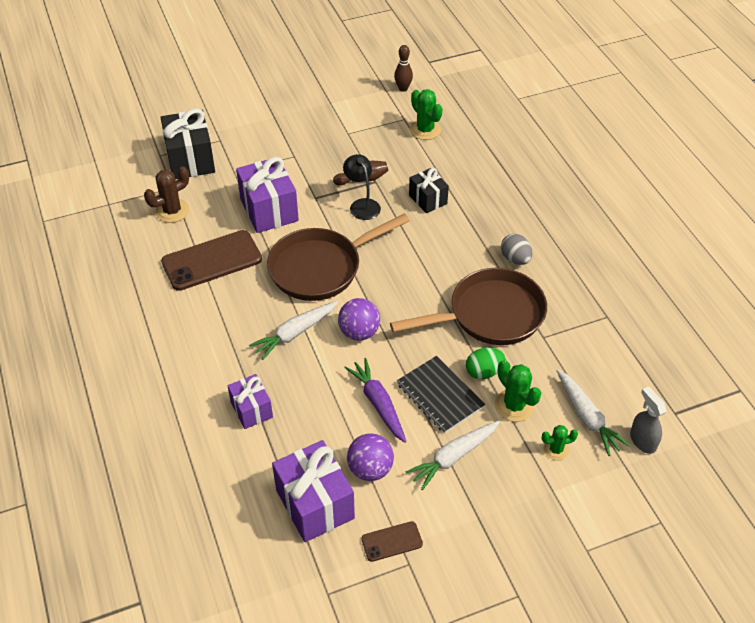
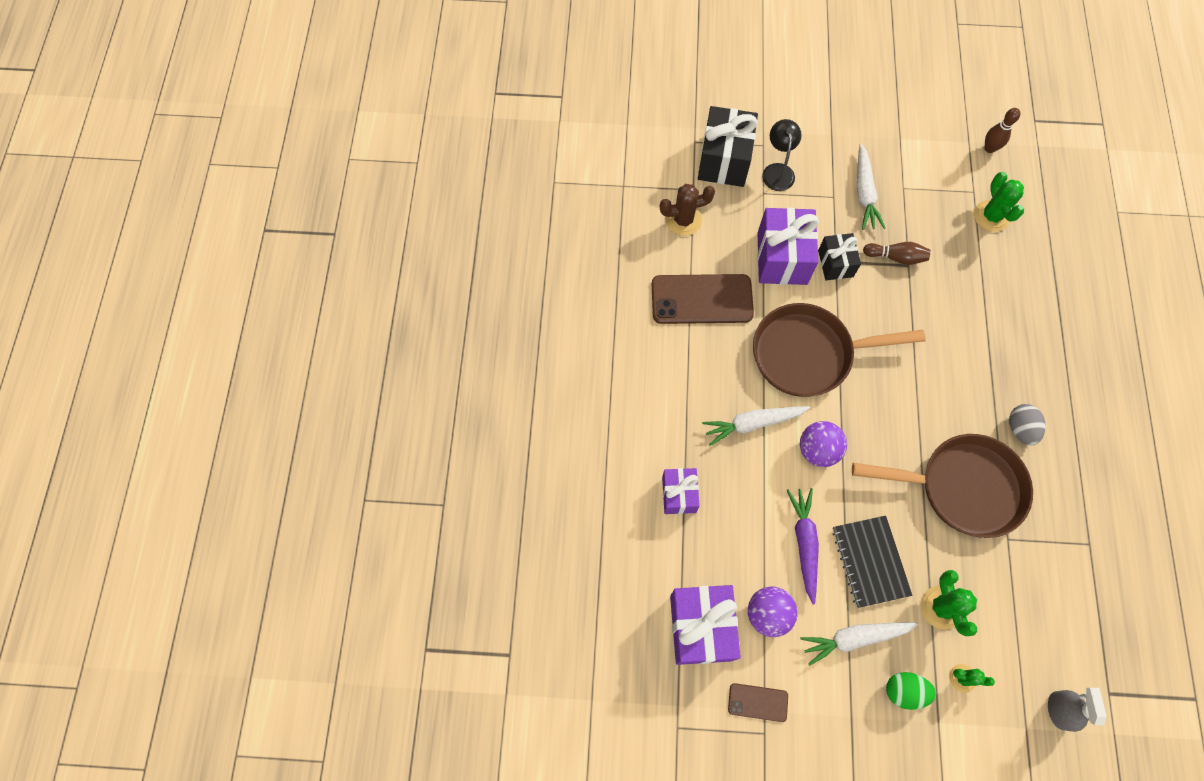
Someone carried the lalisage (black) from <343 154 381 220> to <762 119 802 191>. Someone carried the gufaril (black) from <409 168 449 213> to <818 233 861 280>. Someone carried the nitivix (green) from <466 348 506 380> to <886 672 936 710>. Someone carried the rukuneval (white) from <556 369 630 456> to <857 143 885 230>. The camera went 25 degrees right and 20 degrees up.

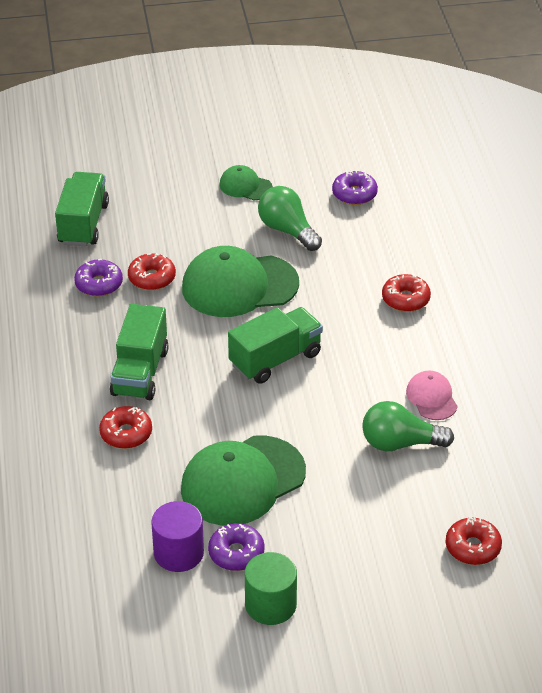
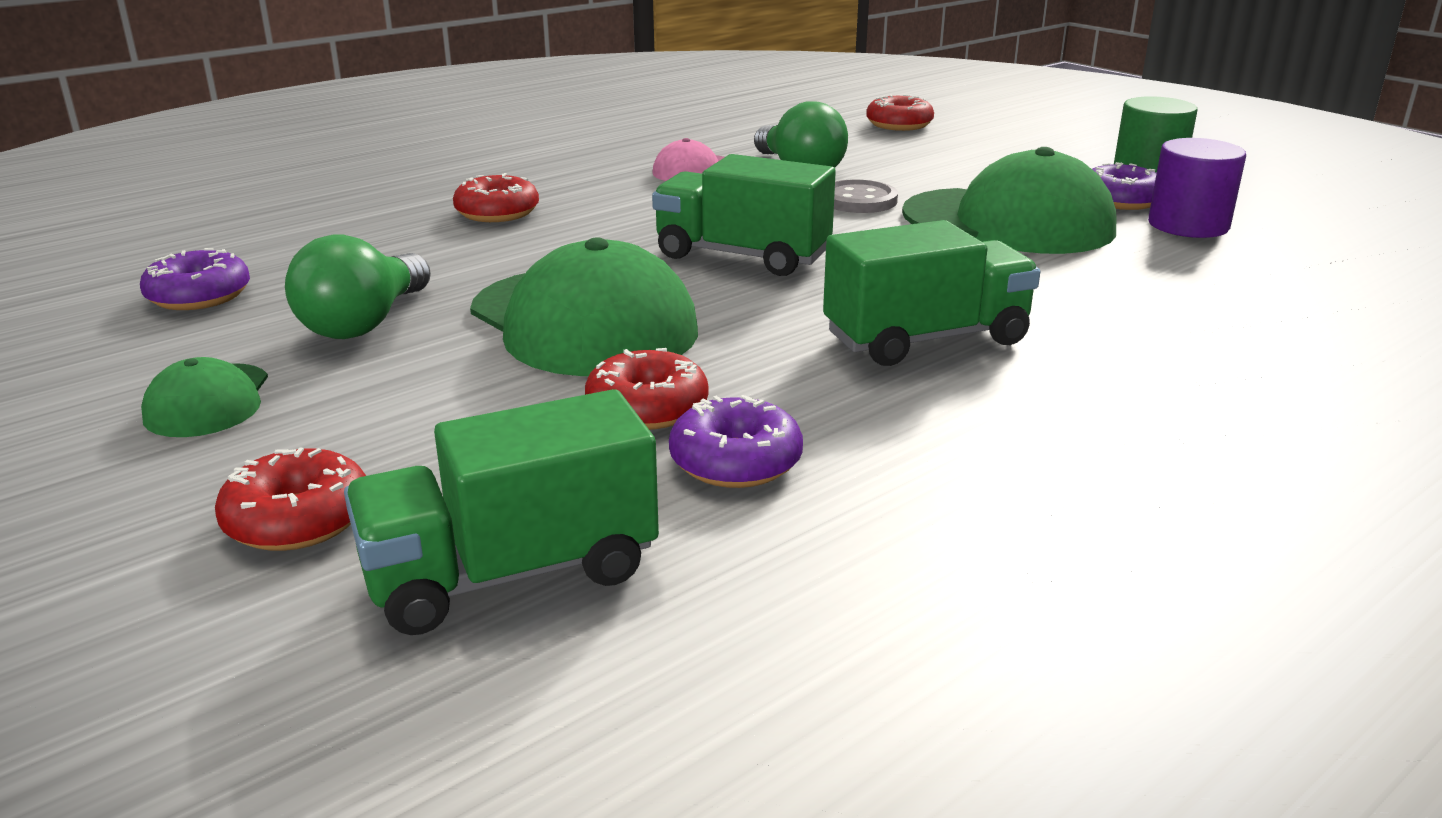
Someone carried the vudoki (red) from <99 406 152 449> to <215 448 366 551>. Someone put down the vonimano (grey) at <834 180 898 213>. The camera went 120 degrees left and 15 degrees down.

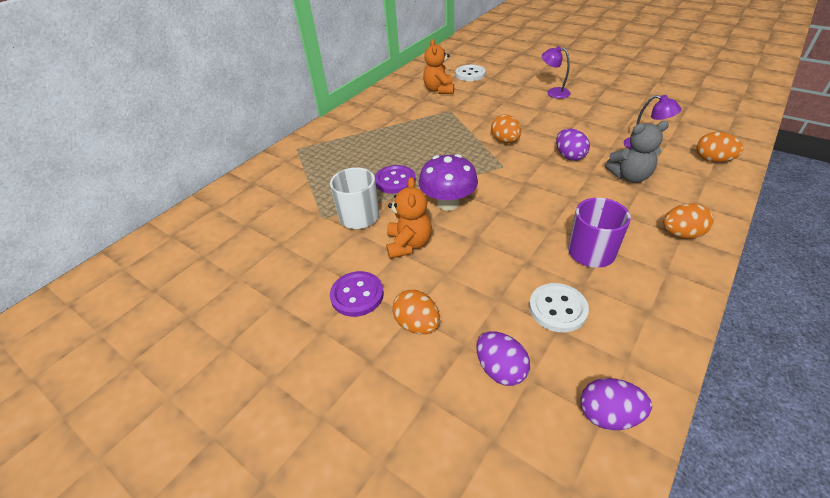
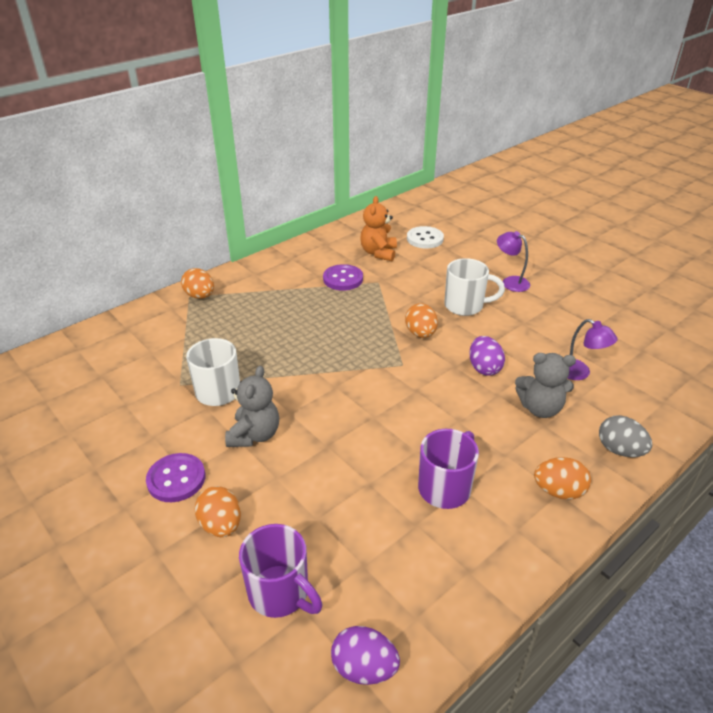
Someone carried the nitivix (orange) from <696 132 744 162> to <181 268 214 299>. Someone took away the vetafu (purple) at <418 154 478 211>. Someone carried the vonimano (purple) from <375 165 416 194> to <323 264 363 291>. Someone repainted the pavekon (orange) at <386 177 432 259>, which became the pavekon (grey) at <225 366 279 447>. Someone took away the vonimano (white) at <529 283 589 332>. Someone swapped the nitivix (purple) at <476 331 530 386> for the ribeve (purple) at <239 524 323 618>. Someone put down the ribeve (white) at <444 258 505 316>. Someone put down the nitivix (grey) at <599 415 652 457>. The camera went 10 degrees right and 5 degrees down.

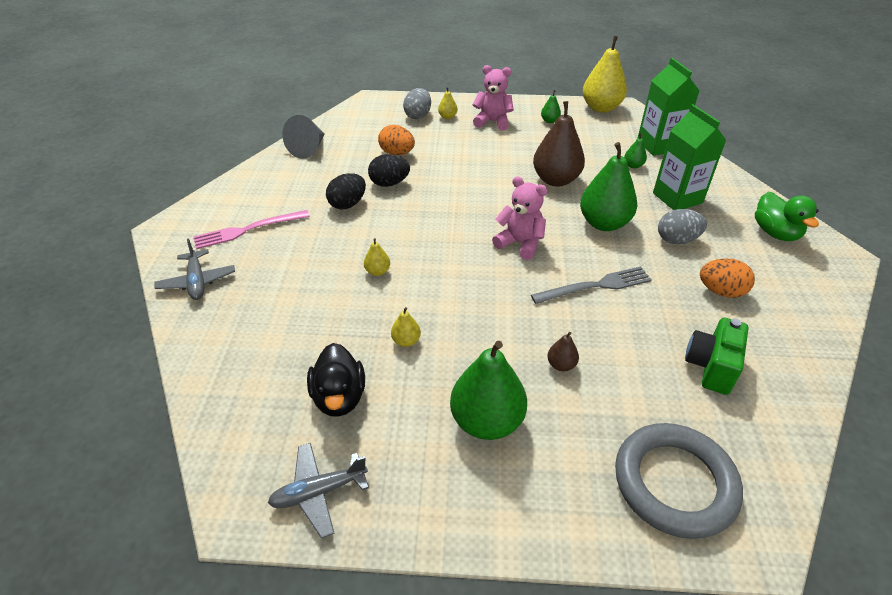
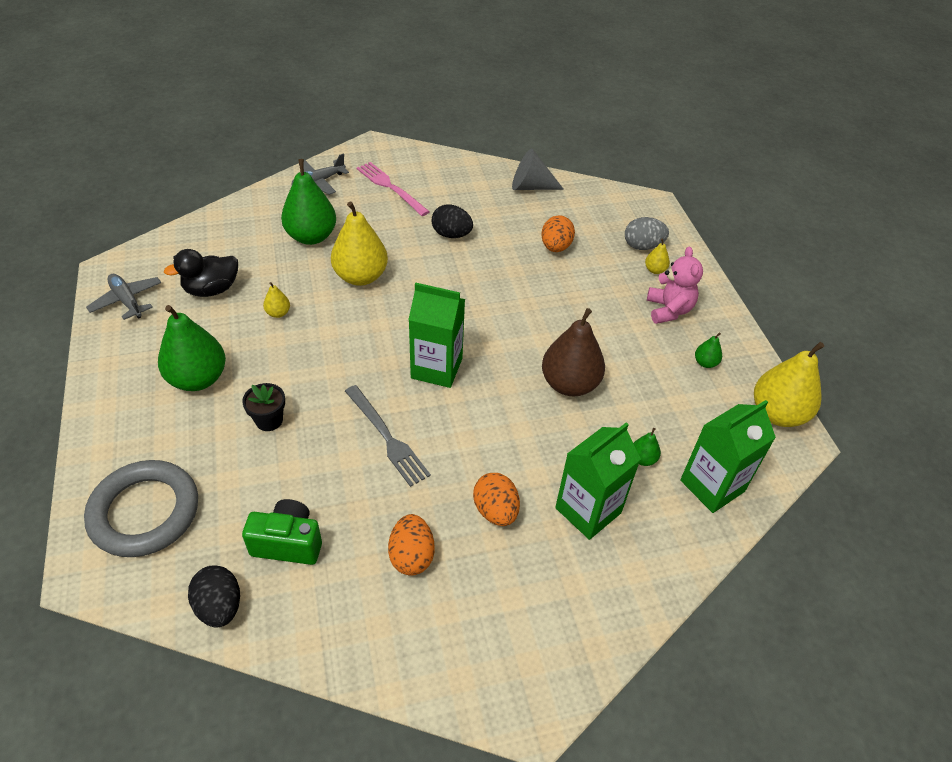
Someone carried the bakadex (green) from <580 142 637 231> to <281 159 336 245>. Someone carried the nitivix (black) from <368 154 410 187> to <188 565 240 628>. Someone swapped the pavekon (pink) at <492 176 548 260> for the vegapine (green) at <408 283 465 388>. Someone took away the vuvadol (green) at <755 192 819 241>. Someone repainted the nitivix (grey) at <658 209 707 244>, which became the nitivix (orange) at <473 473 520 526>. Someone scaled the bakadex (yellow) at <364 238 390 276> by 2.25. Someone swapped the bakadex (brown) at <547 332 579 371> for the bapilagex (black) at <242 383 285 431>. The camera went 70 degrees right and 5 degrees up.

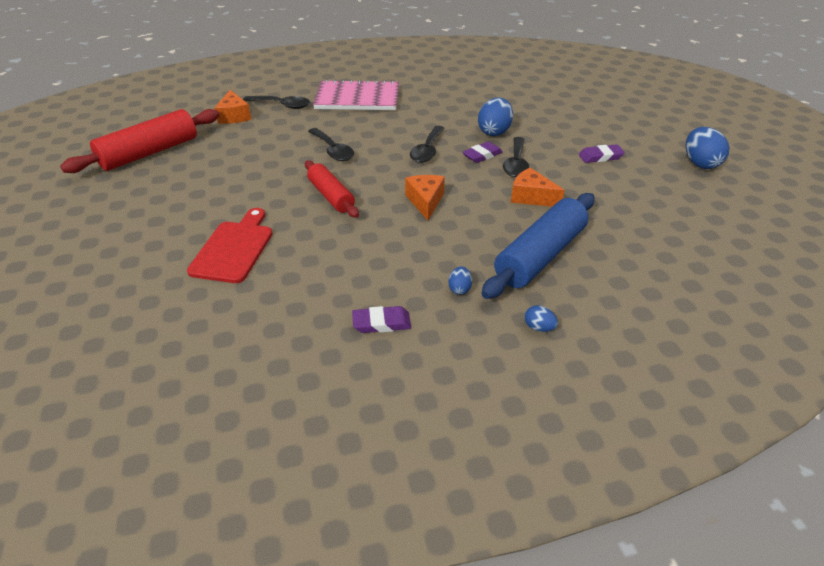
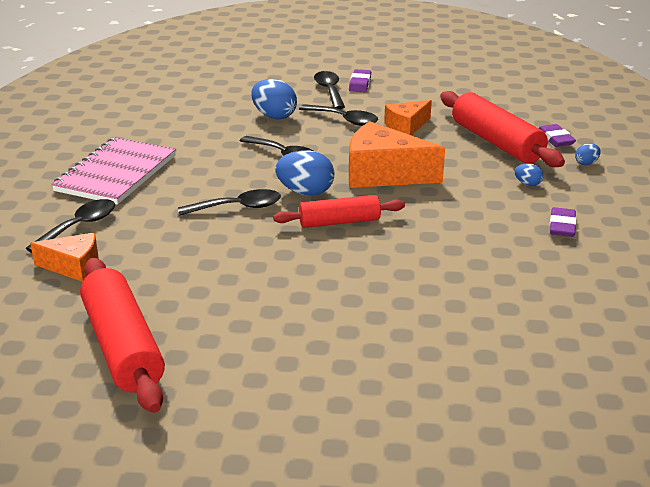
Someone carried the nitivix (blue) from <686 127 729 169> to <275 150 335 196>. Someone carried the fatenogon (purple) from <462 142 503 163> to <539 124 576 147>. Someone scaled the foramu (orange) at <405 175 445 220> by 1.72. Someone repainted the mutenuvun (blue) at <481 193 595 299>, which became the mutenuvun (red) at <440 91 565 167>. Someone took away the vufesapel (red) at <187 208 273 283>. Someone put down the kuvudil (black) at <314 71 345 109>. The camera went 70 degrees left and 10 degrees down.

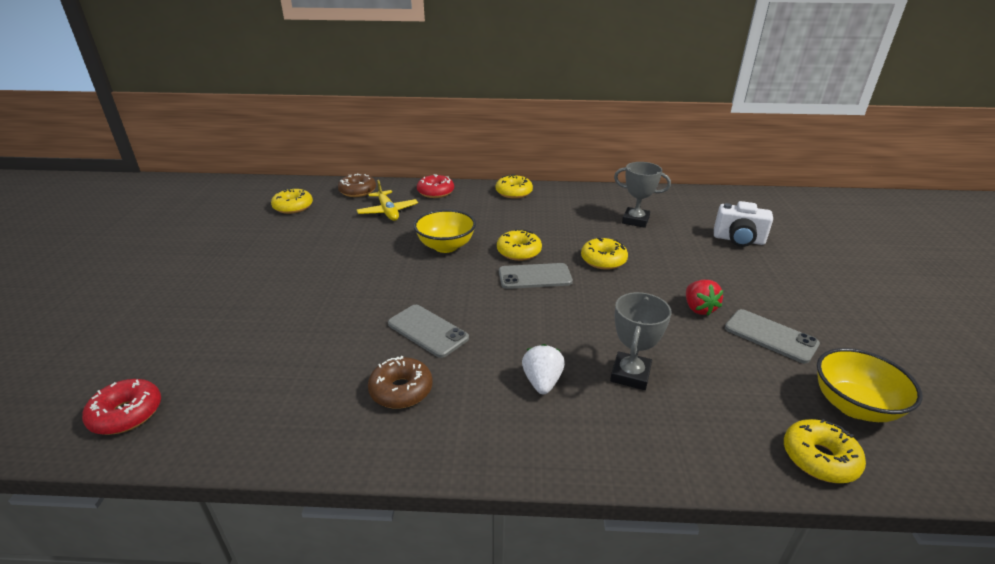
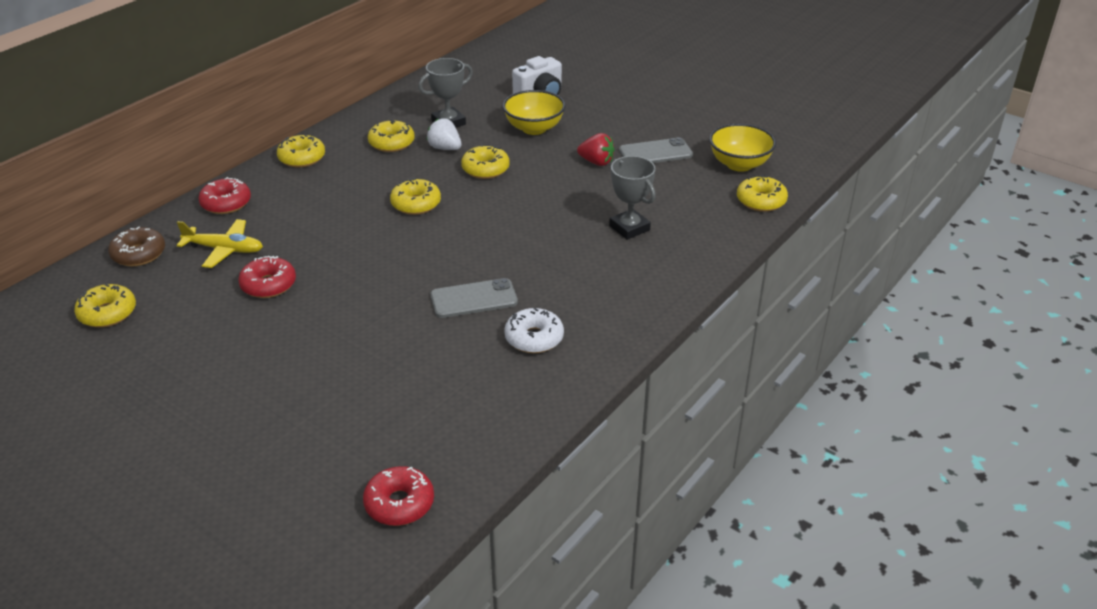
Someone carried the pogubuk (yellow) from <414 210 476 253> to <503 90 566 135>. Someone took away the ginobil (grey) at <499 263 573 289>. Someone carried the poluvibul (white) from <522 344 565 394> to <426 118 462 150>. Someone repainted the vudoki (brown) at <368 356 433 409>, which became the vudoki (white) at <504 308 564 353>. Someone put down the vudoki (yellow) at <368 120 415 152>. Someone put down the vudoki (red) at <238 256 296 298>. The camera went 55 degrees left and 5 degrees up.

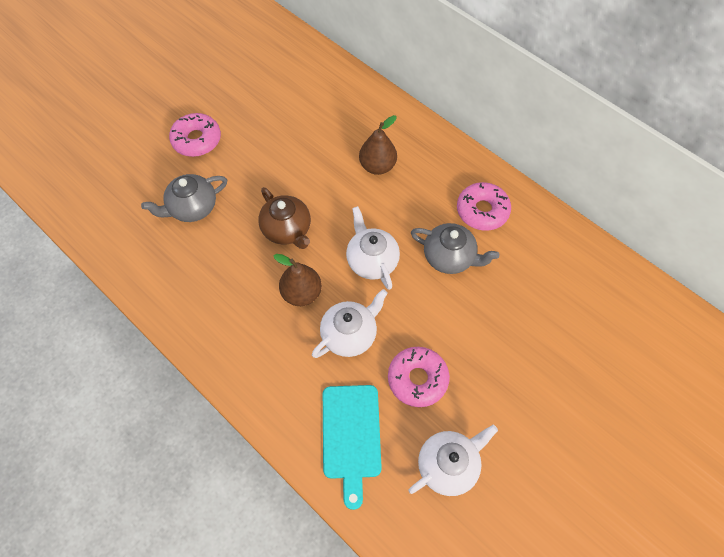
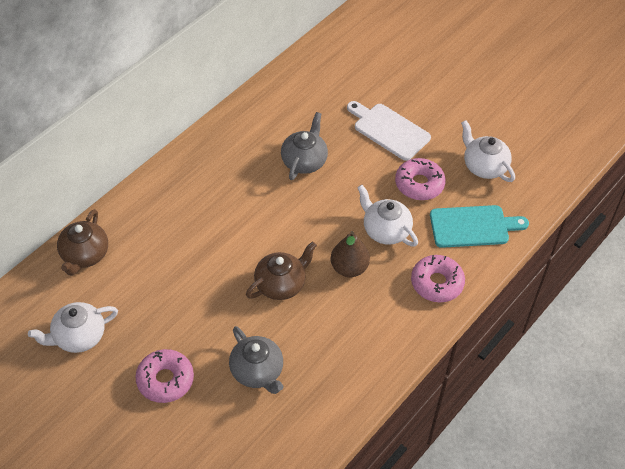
Someone took away the bakadex (brown) at <359 115 397 175>. Someone carried the vudoki (pink) from <457 182 511 231> to <411 255 465 302>. Someone carried the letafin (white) from <346 206 400 290> to <28 302 118 353>. Someone put down the vufesapel (white) at <347 101 431 161>. Someone put down the letafin (brown) at <57 209 108 276>. The camera went 95 degrees left and 10 degrees down.

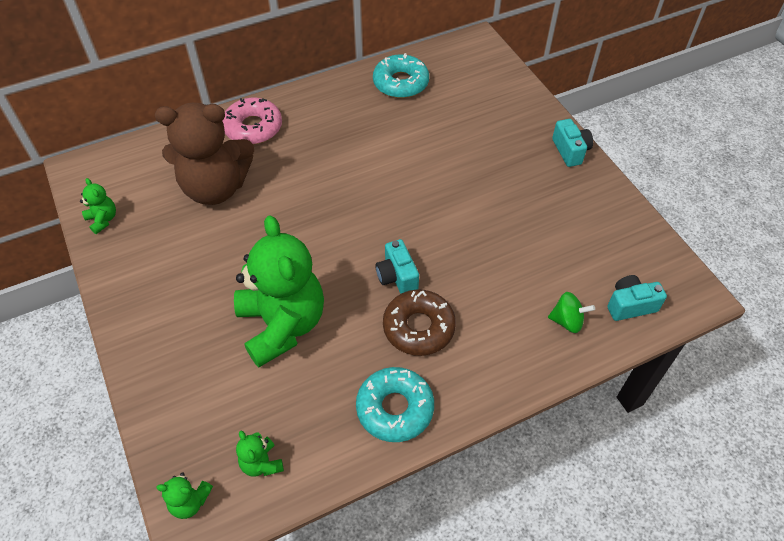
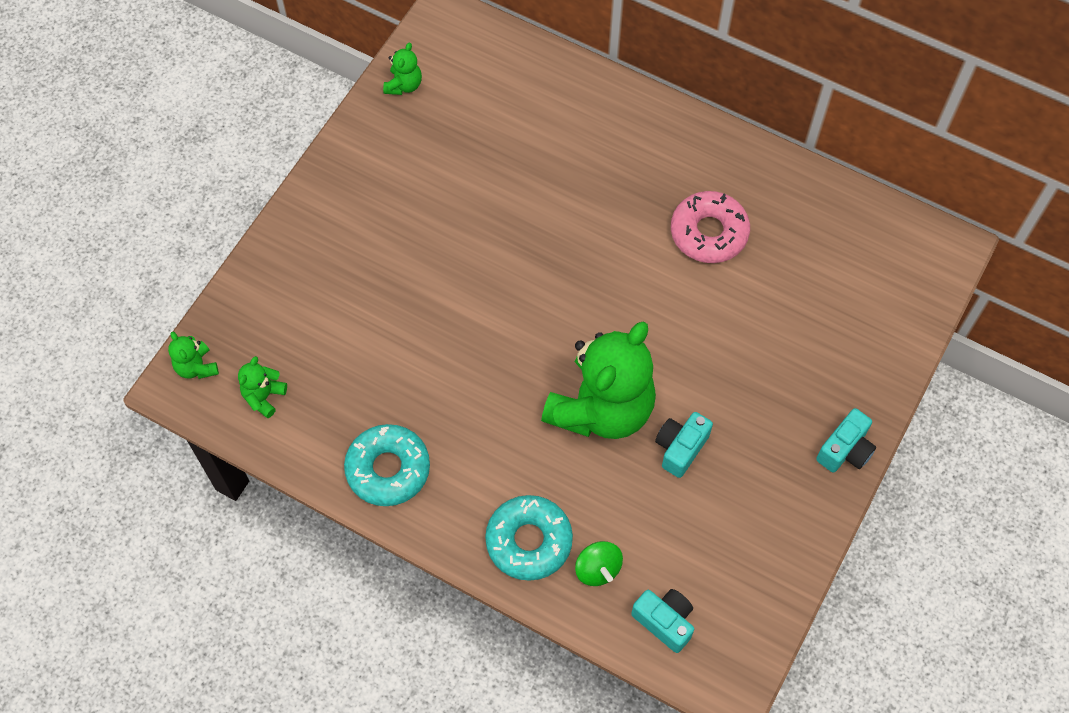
Someone carried the vudoki (turquoise) from <373 53 429 98> to <485 495 573 581>. Someone carried the vudoki (pink) from <222 98 282 145> to <671 191 750 263>. Someone took away the pavekon (brown) at <155 103 254 205>. Someone carried the pavekon (green) from <234 215 324 367> to <541 321 656 439>. Someone carried the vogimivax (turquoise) from <375 239 419 293> to <655 412 713 478>. Someone took away the vudoki (brown) at <383 289 456 356>. The camera went 55 degrees right and 10 degrees up.

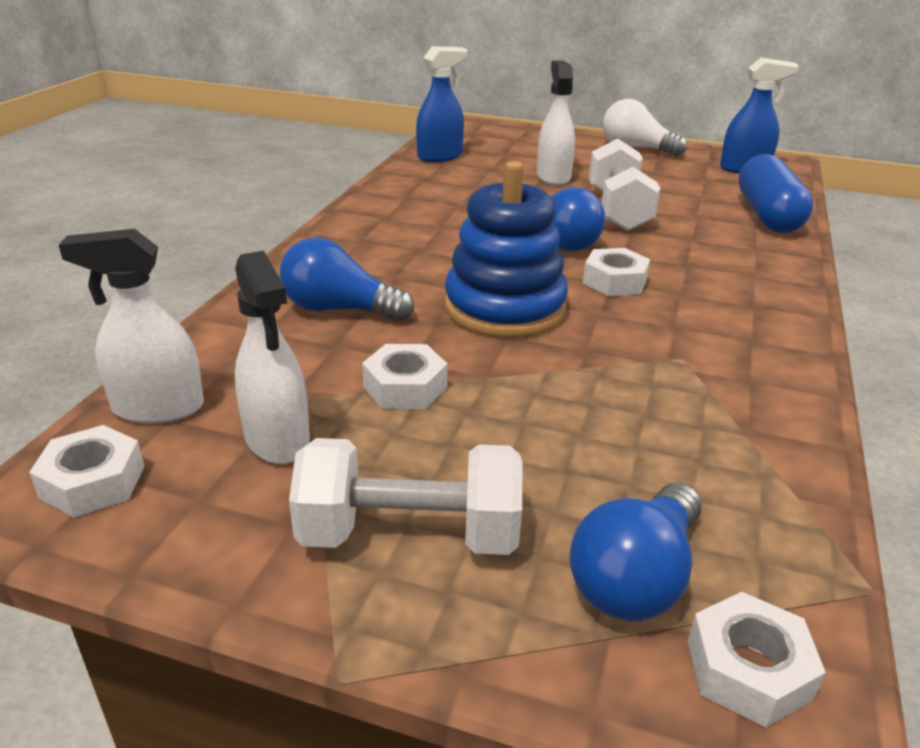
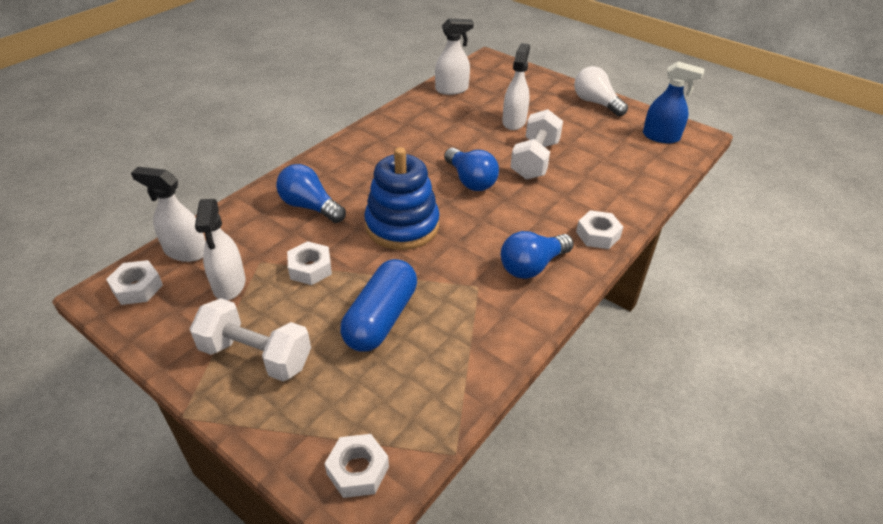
Someone repainted the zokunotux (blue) at <416 46 467 162>, which became the zokunotux (white) at <435 19 474 95>. Someone carried the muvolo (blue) from <738 154 813 233> to <340 259 417 352>. Someone carried the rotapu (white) from <583 248 650 296> to <576 210 623 249>. Someone carried the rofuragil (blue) from <569 482 702 621> to <501 231 574 279>. The camera went 20 degrees right and 10 degrees up.

